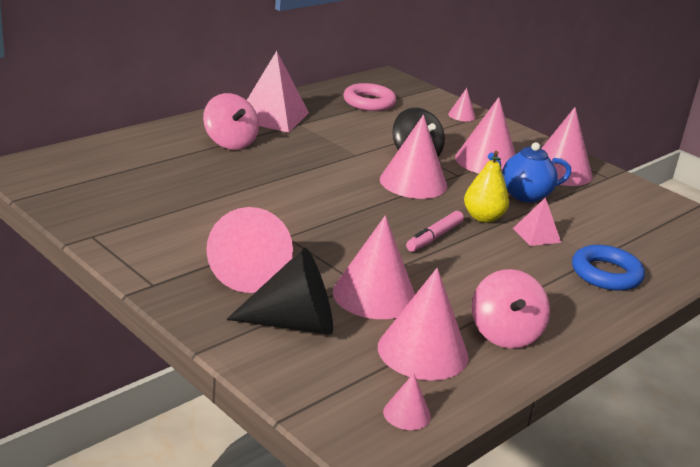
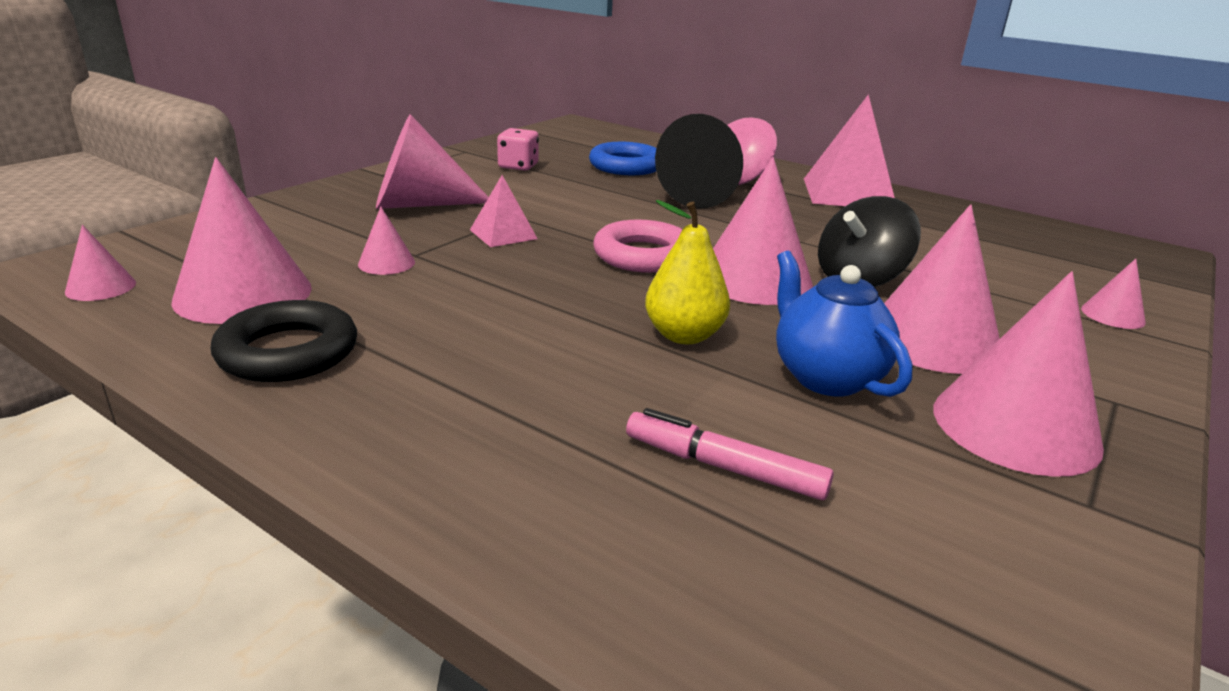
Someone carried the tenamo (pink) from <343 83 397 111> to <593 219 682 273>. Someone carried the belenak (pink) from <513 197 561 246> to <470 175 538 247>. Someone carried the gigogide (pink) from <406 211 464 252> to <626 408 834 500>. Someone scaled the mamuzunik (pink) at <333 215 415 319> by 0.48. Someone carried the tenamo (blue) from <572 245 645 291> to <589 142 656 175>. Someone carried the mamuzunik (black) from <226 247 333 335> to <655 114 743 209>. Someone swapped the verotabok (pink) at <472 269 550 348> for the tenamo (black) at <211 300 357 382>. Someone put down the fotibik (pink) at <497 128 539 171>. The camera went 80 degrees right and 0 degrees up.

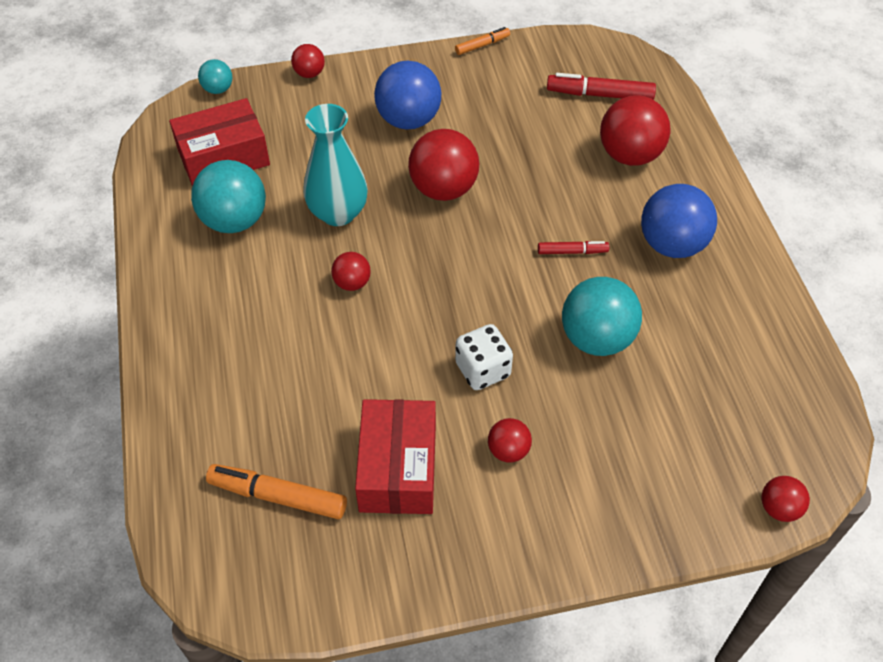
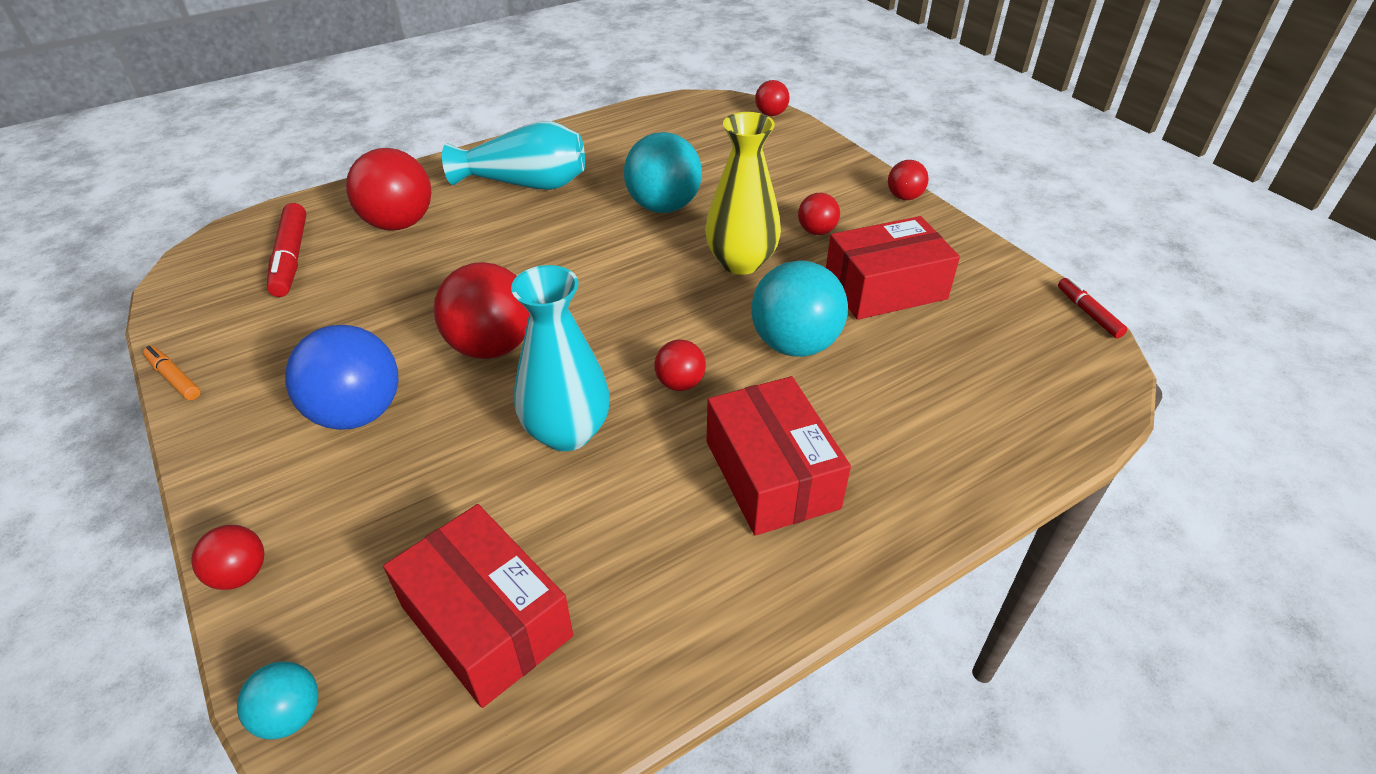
Someone carried the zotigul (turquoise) from <191 160 266 233> to <751 260 848 357>. Someone swapped the zotigul (blue) at <641 184 717 258> for the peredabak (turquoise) at <442 121 585 190>. Someone carried the gigogide (red) from <538 241 609 254> to <1058 278 1127 338>. Someone swapped the fotibik (white) at <455 324 513 390> for the peredabak (yellow) at <705 112 781 275>. Someone took away the gigogide (orange) at <206 464 347 519>. Someone put down the zotigul (red) at <888 160 929 200>. Someone put down the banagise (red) at <707 376 851 536>. The camera went 110 degrees left and 10 degrees down.

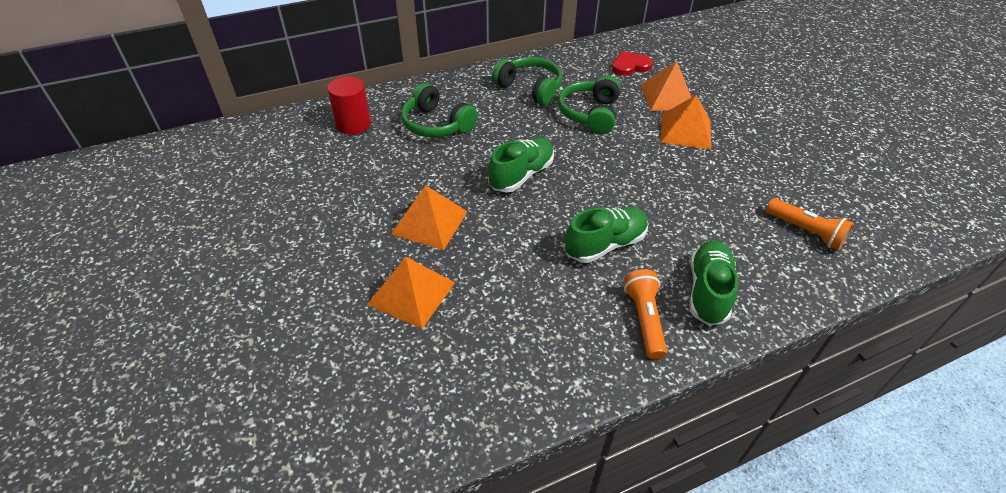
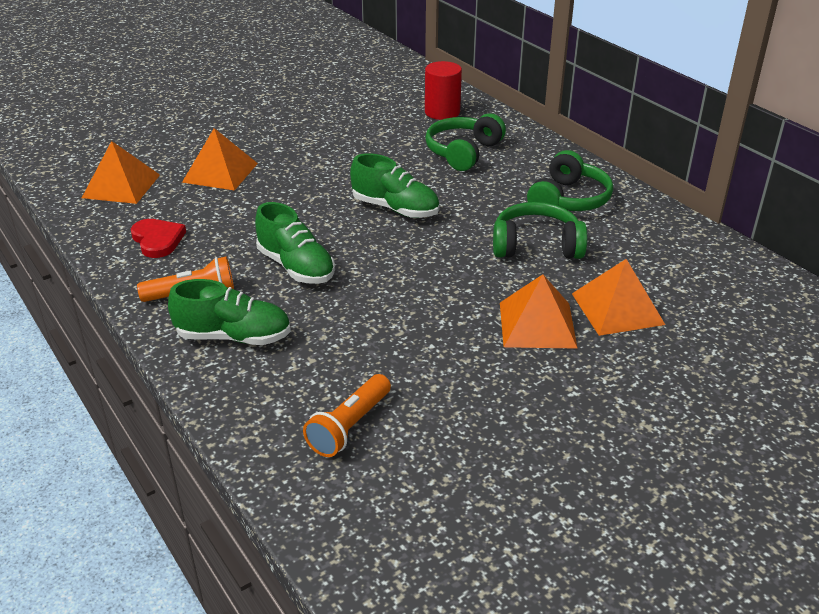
Someone carried the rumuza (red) from <612 51 653 76> to <131 219 186 258>. Someone carried the belenak (orange) from <391 185 468 250> to <82 141 160 204>. The camera went 80 degrees right and 10 degrees down.

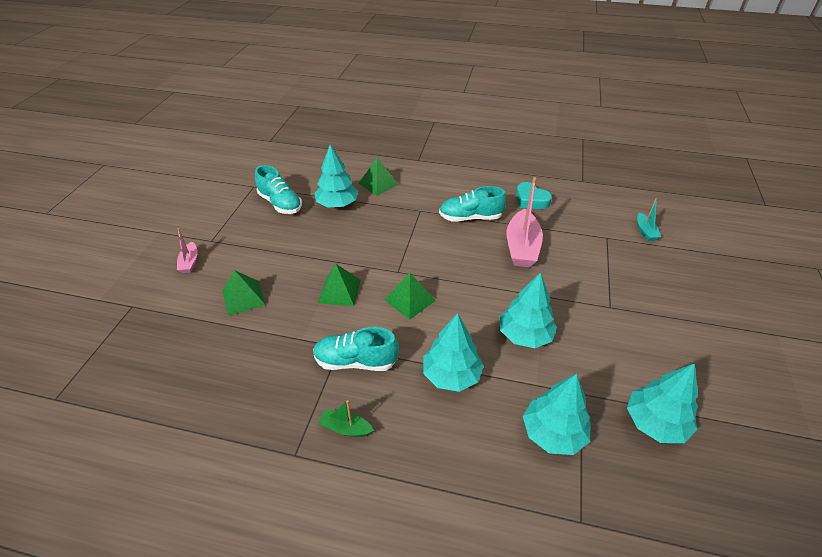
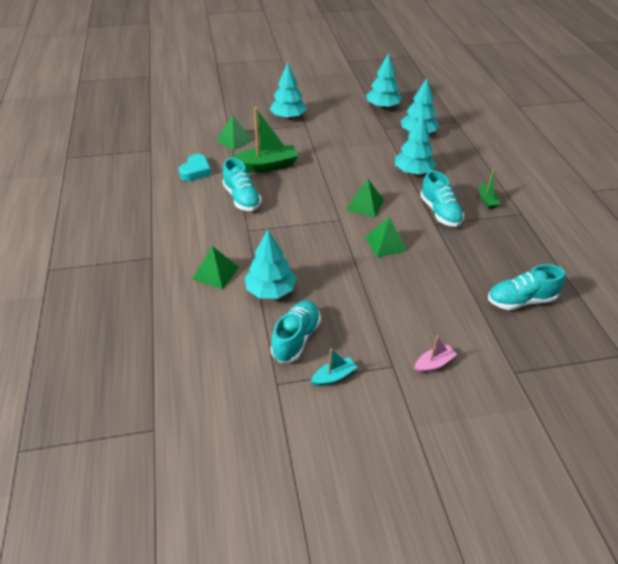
Someone repainted the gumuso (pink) at <506 177 543 267>, which became the gumuso (green) at <231 108 298 173>. Someone carried the gumuso (turquoise) from <637 198 661 241> to <311 349 357 386>. Someone carried the belenak (green) from <222 270 266 316> to <216 115 253 150>. Someone carried the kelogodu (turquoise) from <500 272 557 348> to <270 62 306 119>. Someone put down the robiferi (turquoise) at <488 264 565 310>. The camera went 115 degrees left and 0 degrees up.

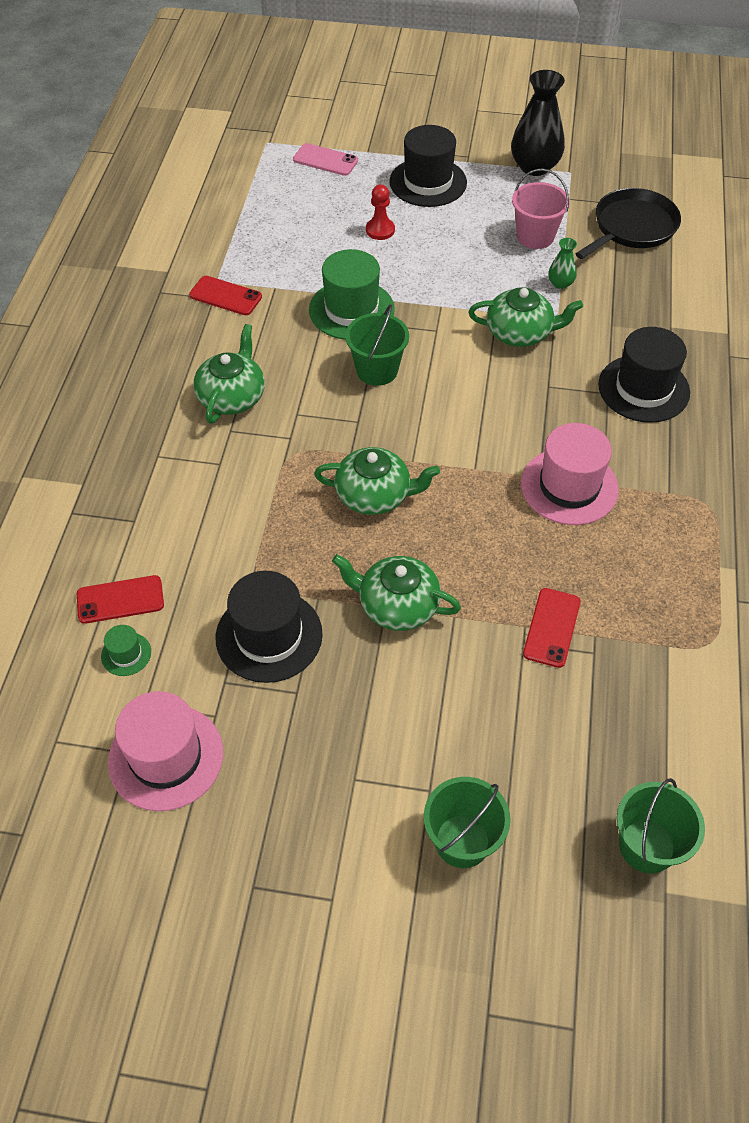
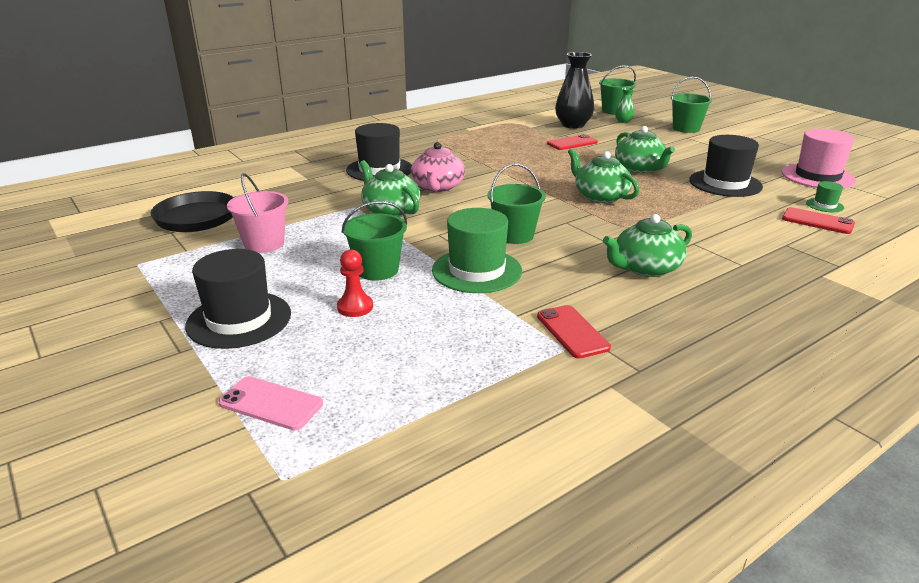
Someone carried the peredabak (black) from <511 70 565 176> to <555 52 594 129>. Someone rotated the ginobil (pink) at <293 143 358 176> by 45 degrees counterclockwise. Someone carried the peredabak (green) from <548 238 577 289> to <615 87 634 123>. Someone took away the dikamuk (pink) at <521 423 619 525>. Someone put down the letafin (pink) at <411 142 465 192>. Someone put down the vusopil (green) at <342 201 407 281>. The camera went 135 degrees left and 25 degrees down.

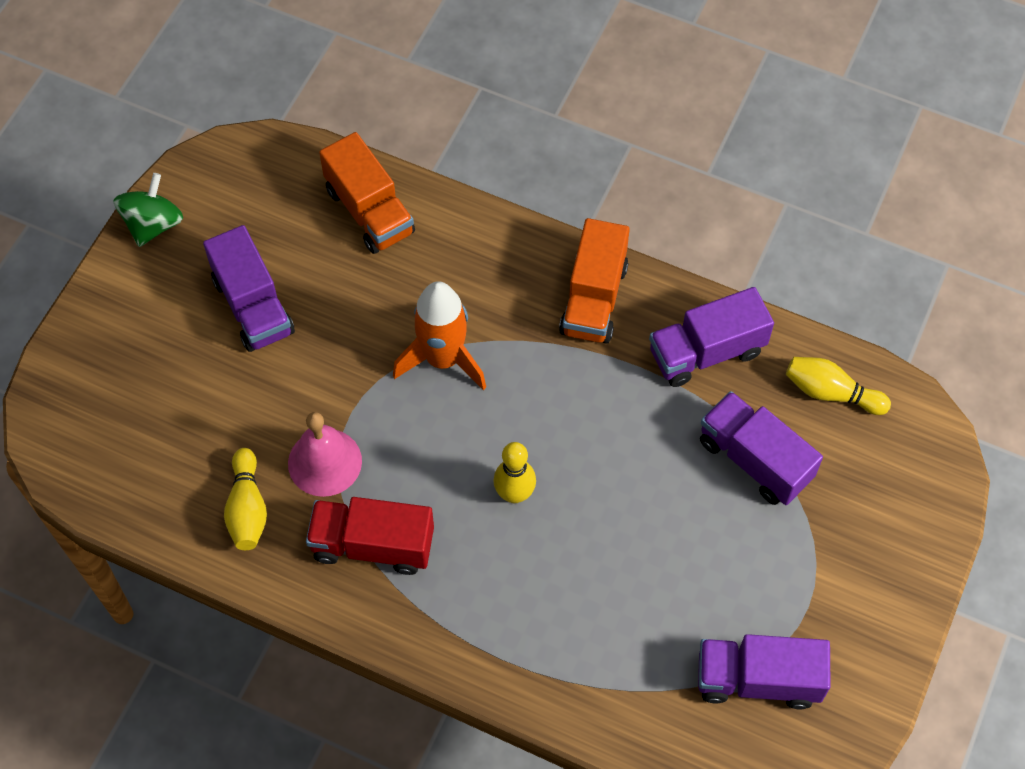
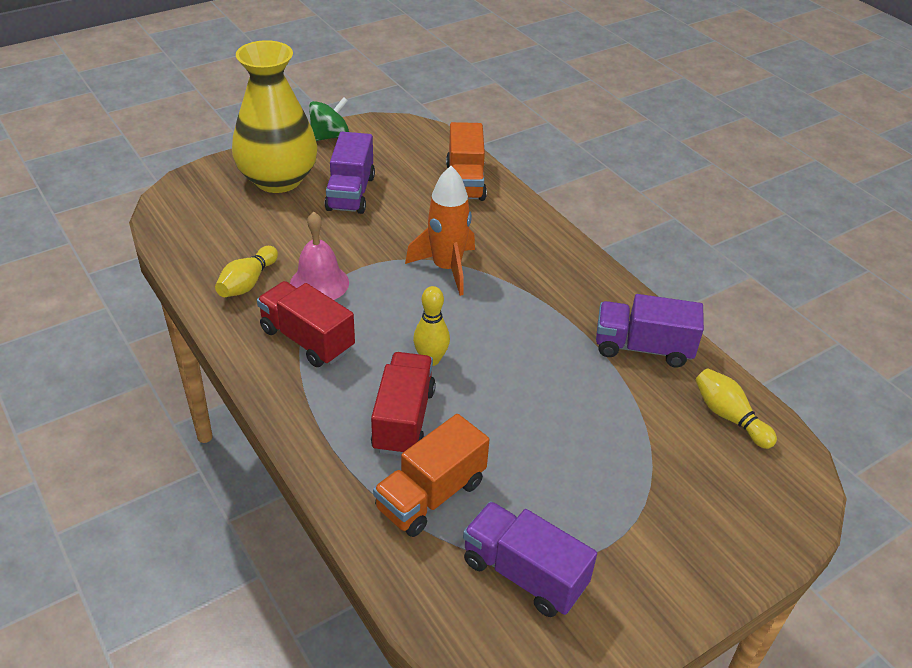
Someone carried the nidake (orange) from <559 218 630 344> to <373 414 490 537>. Someone took away the nidake (purple) at <700 391 823 505>. Someone put down the peredabak (yellow) at <232 40 318 193>. Someone put down the nidake (red) at <371 352 436 456>. The camera went 30 degrees right and 20 degrees down.

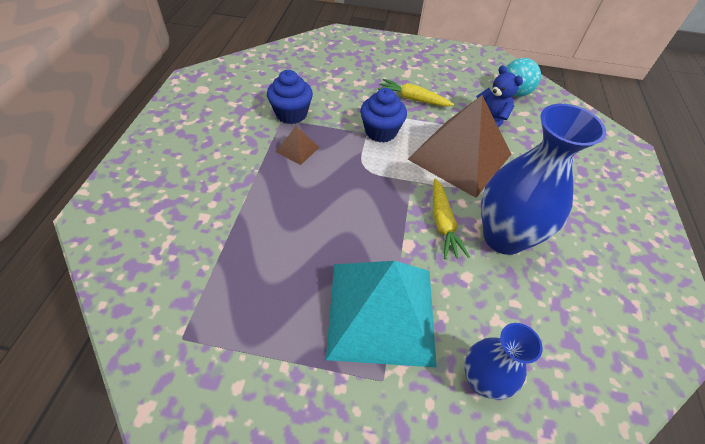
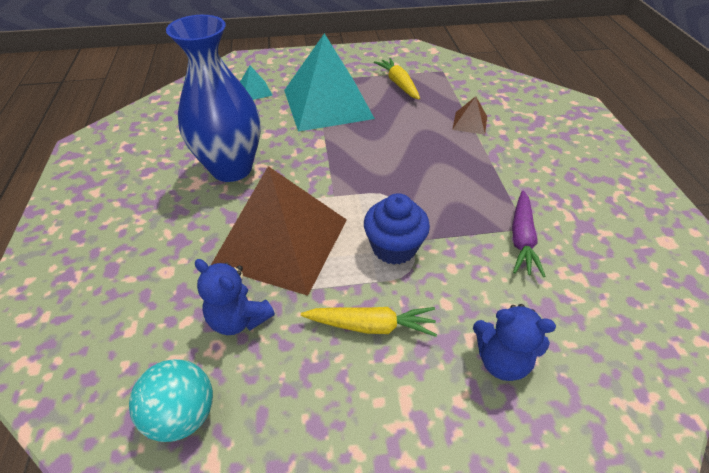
Someone swapped the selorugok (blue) at <267 70 313 124> for the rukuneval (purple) at <512 191 546 277>. Someone carried the belenak (brown) from <276 126 320 165> to <452 96 487 135>. Someone carried the rukuneval (yellow) from <433 178 470 259> to <374 58 420 99>. Someone swapped the peredabak (blue) at <464 323 543 400> for the belenak (turquoise) at <240 66 273 100>. Someone put down the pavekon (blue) at <473 304 556 381>. The camera went 165 degrees right and 5 degrees down.

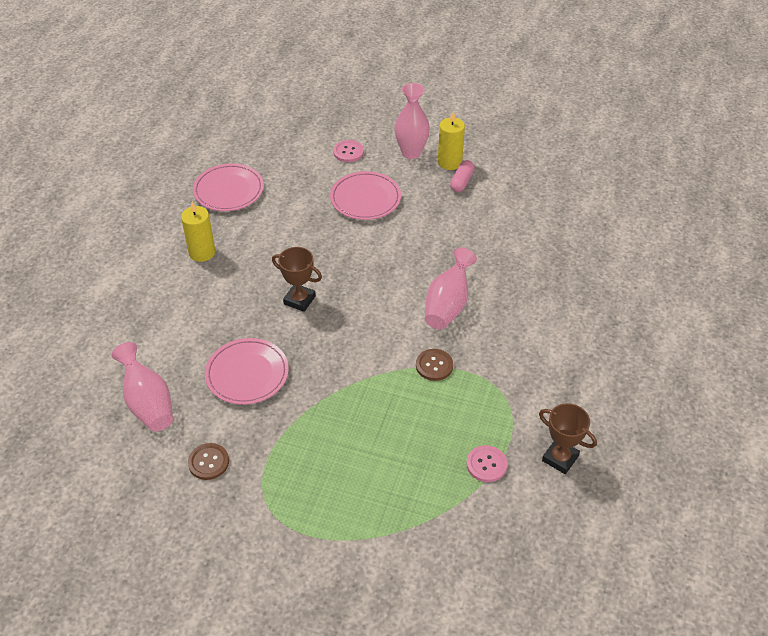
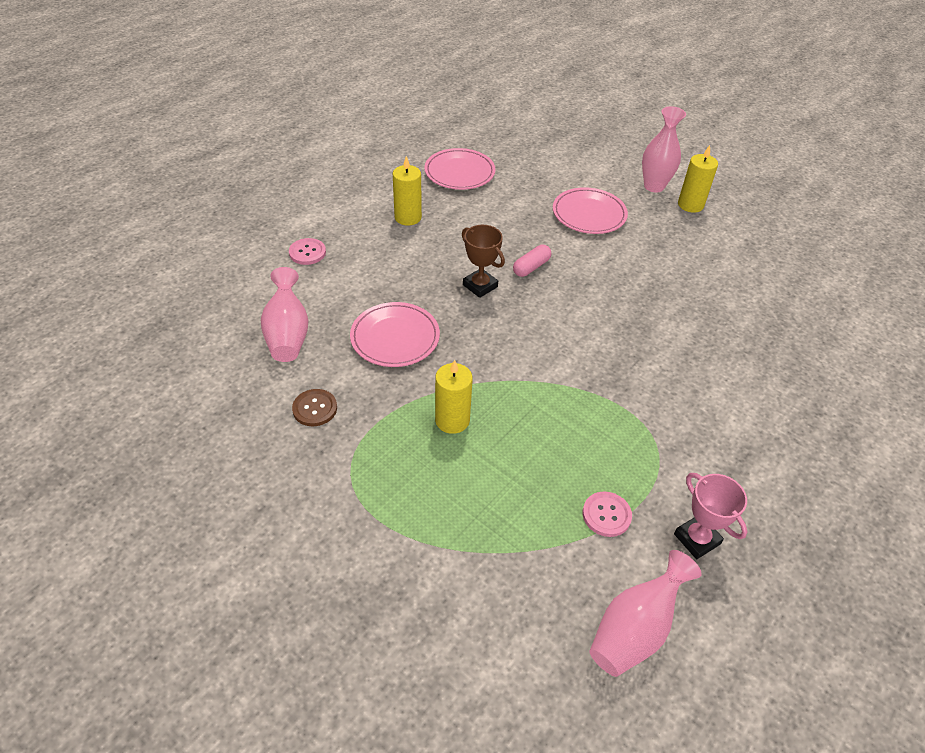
Someone carried the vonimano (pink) from <333 140 364 162> to <289 238 326 265>. Someone carried the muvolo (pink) from <450 160 475 192> to <513 245 551 277>. Someone carried the peredabak (pink) from <425 247 477 329> to <589 550 702 677>. Someone took away the vonimano (brown) at <416 349 453 381>. Someone repainted the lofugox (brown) at <539 403 597 474>, which became the lofugox (pink) at <674 473 748 559>. Someone put down the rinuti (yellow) at <435 359 473 434>. The camera went 20 degrees right and 0 degrees up.

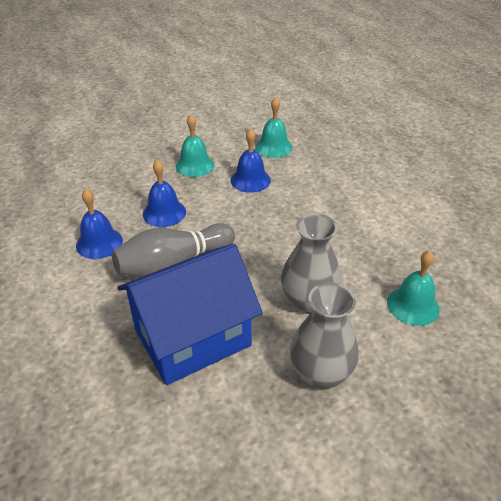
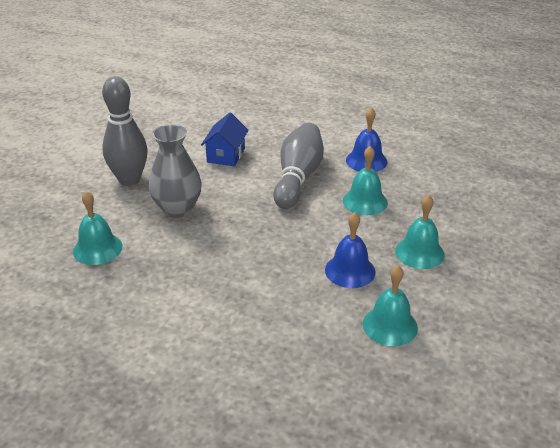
Someone repainted the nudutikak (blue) at <143 160 186 227>, which became the nudutikak (turquoise) at <343 146 388 215>. Someone scaled the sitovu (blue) at <117 244 263 385> by 0.50. Someone swapped the peredabak (grey) at <290 283 359 390> for the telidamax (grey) at <102 76 148 186>. The camera went 135 degrees right and 5 degrees down.

